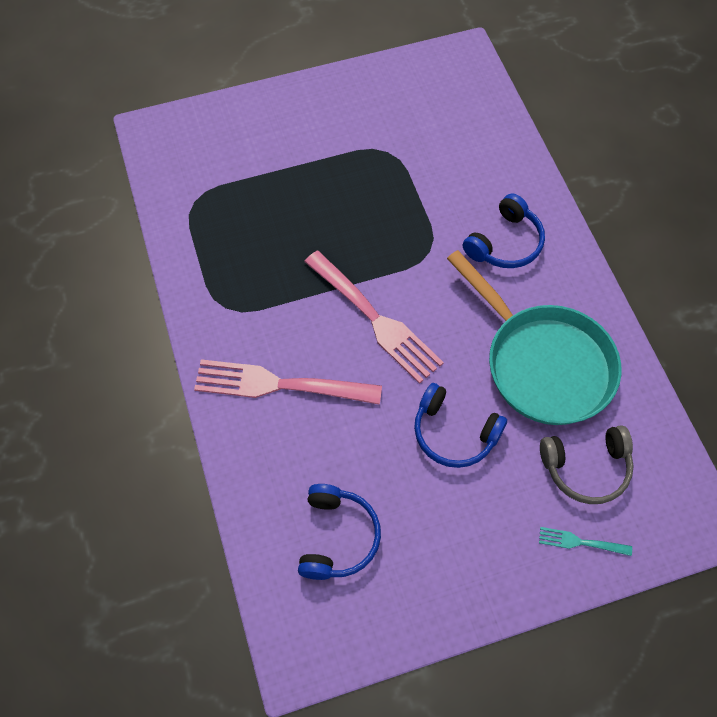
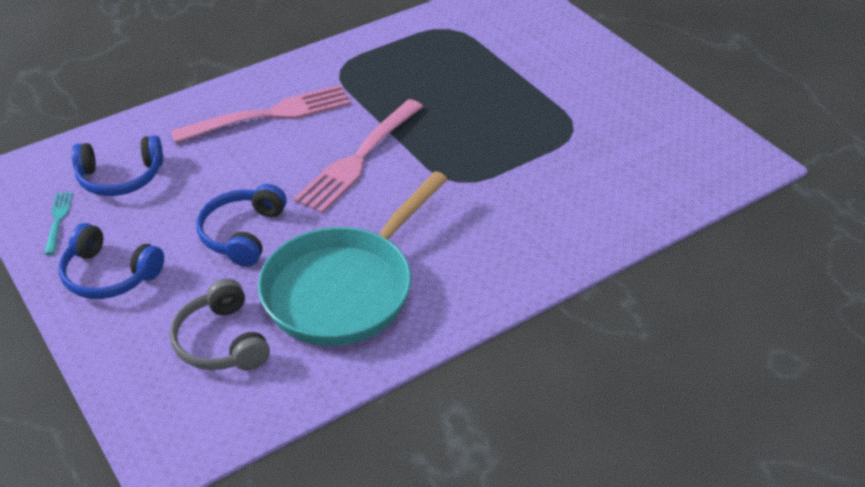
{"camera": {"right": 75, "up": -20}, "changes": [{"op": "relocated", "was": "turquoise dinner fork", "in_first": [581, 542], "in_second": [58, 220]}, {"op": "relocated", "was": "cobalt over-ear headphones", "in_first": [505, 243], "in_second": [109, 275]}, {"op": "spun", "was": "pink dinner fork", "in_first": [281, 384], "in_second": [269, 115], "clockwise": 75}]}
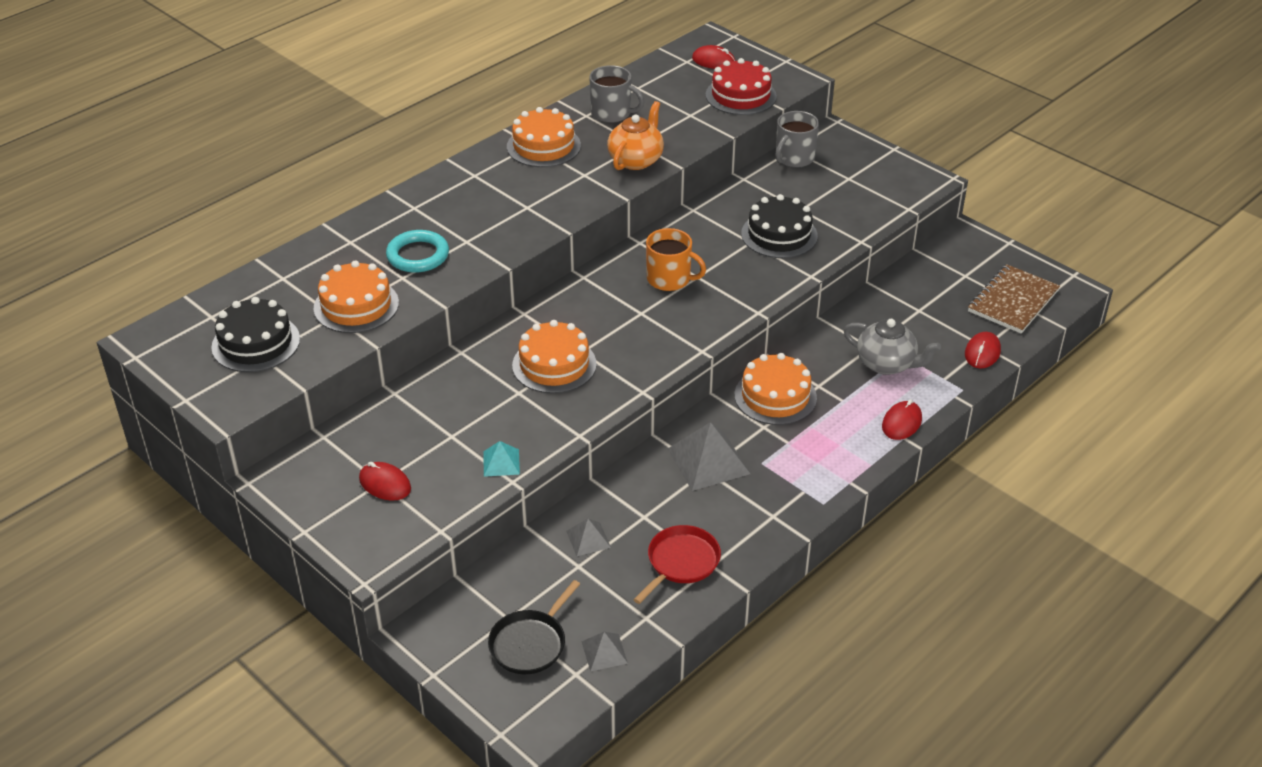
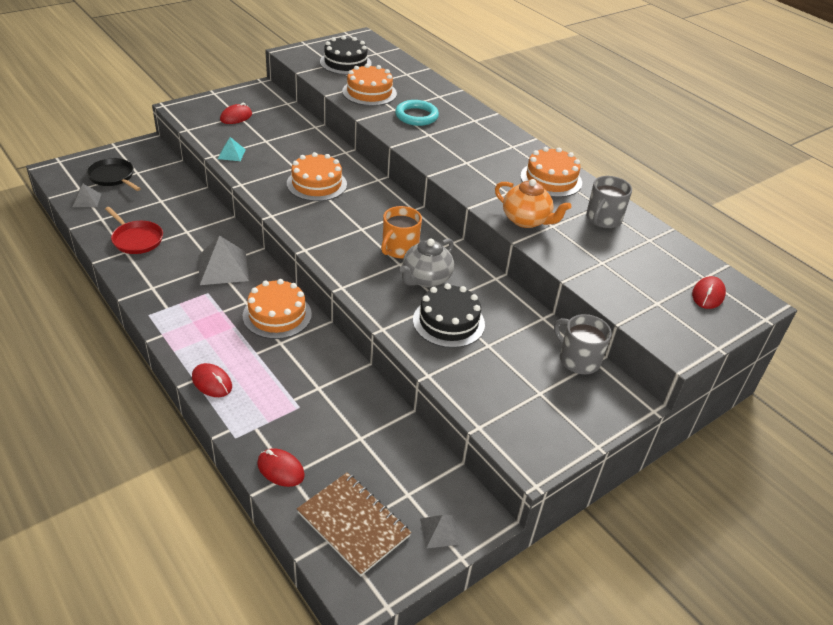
{"camera": {"right": 95, "up": 0}, "changes": [{"op": "relocated", "was": "grey tea pot", "in_first": [886, 364], "in_second": [425, 279]}, {"op": "relocated", "was": "grey solid pyramid", "in_first": [588, 539], "in_second": [439, 531]}, {"op": "missing", "was": "scarlet cake", "in_first": [741, 95]}]}
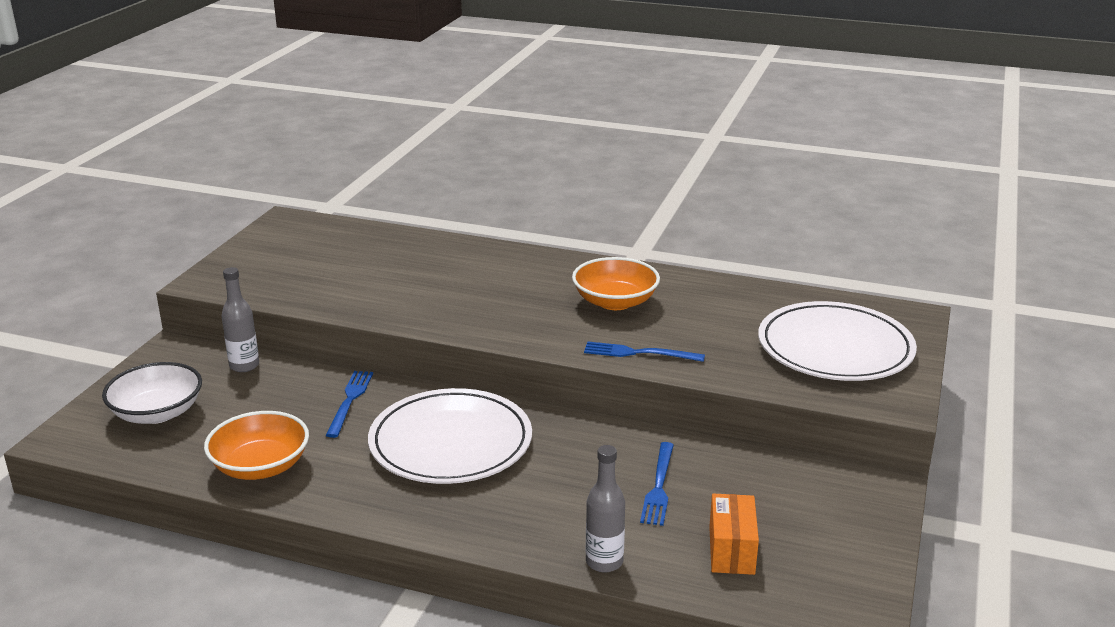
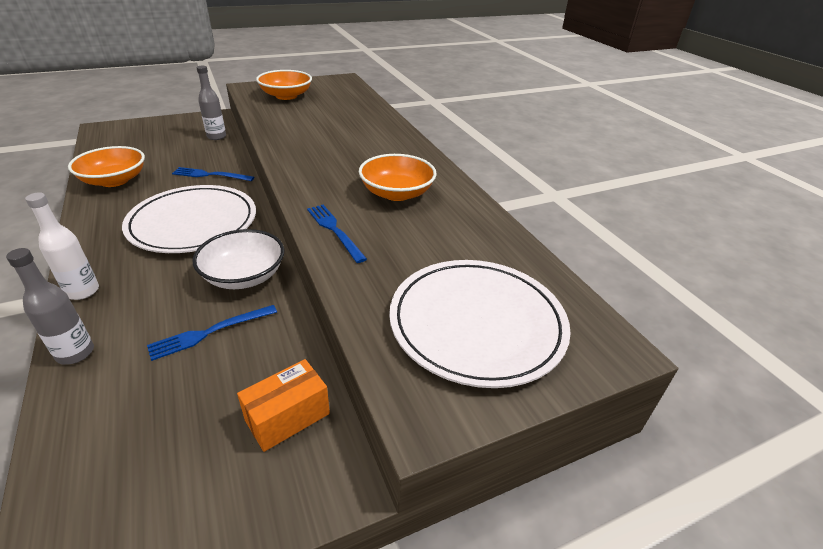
{"camera": {"right": 45, "up": 10}, "changes": [{"op": "appeared", "now": "white bottle", "in_second": [83, 291]}, {"op": "spun", "was": "cobalt dinner fork", "in_first": [350, 401], "in_second": [210, 175], "clockwise": -135}, {"op": "relocated", "was": "white deep dish", "in_first": [157, 413], "in_second": [244, 276]}, {"op": "relocated", "was": "bright orange box", "in_first": [731, 550], "in_second": [287, 417]}, {"op": "appeared", "now": "bright orange deep dish", "in_second": [286, 96]}]}
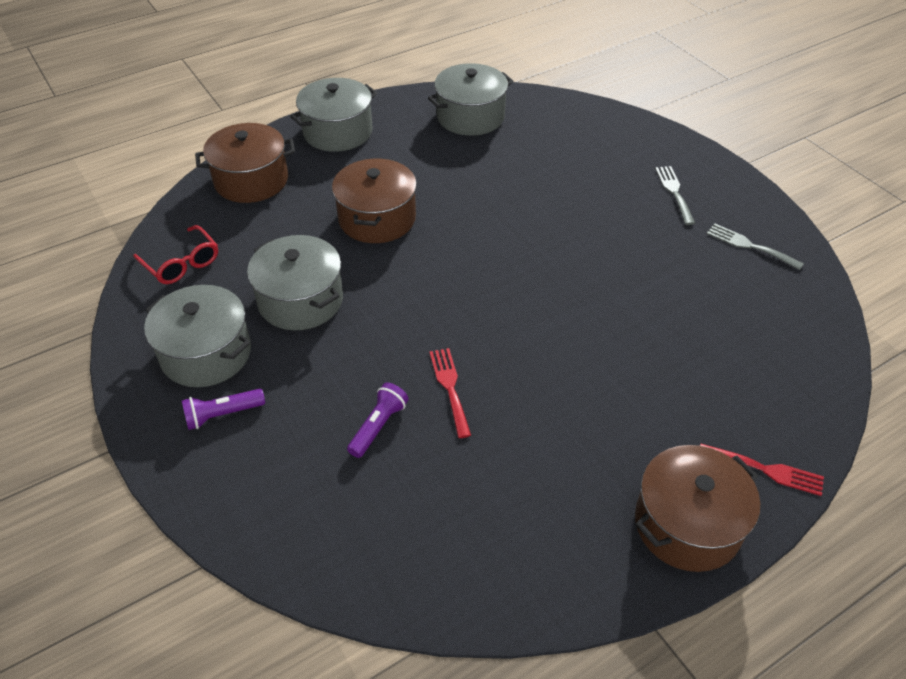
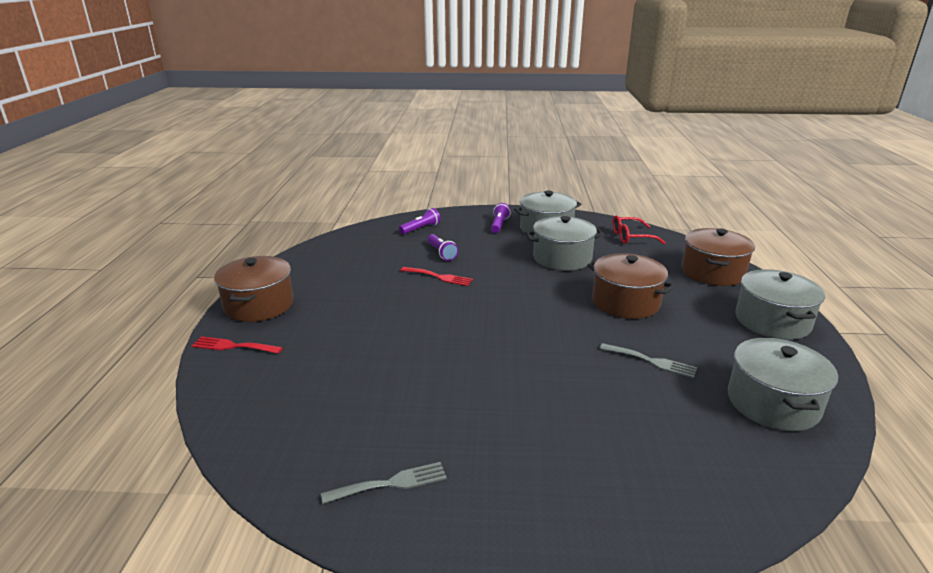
{"camera": {"right": 125, "up": -20}, "changes": [{"op": "spun", "was": "scarlet dinner fork", "in_first": [766, 470], "in_second": [233, 346], "clockwise": 45}, {"op": "appeared", "now": "purple torch", "in_second": [420, 229]}, {"op": "relocated", "was": "grey dinner fork", "in_first": [674, 192], "in_second": [651, 361]}]}
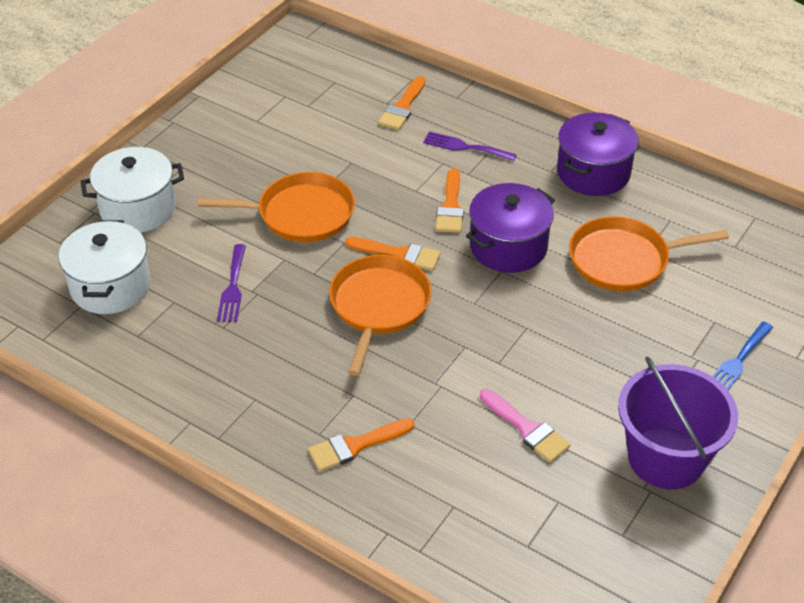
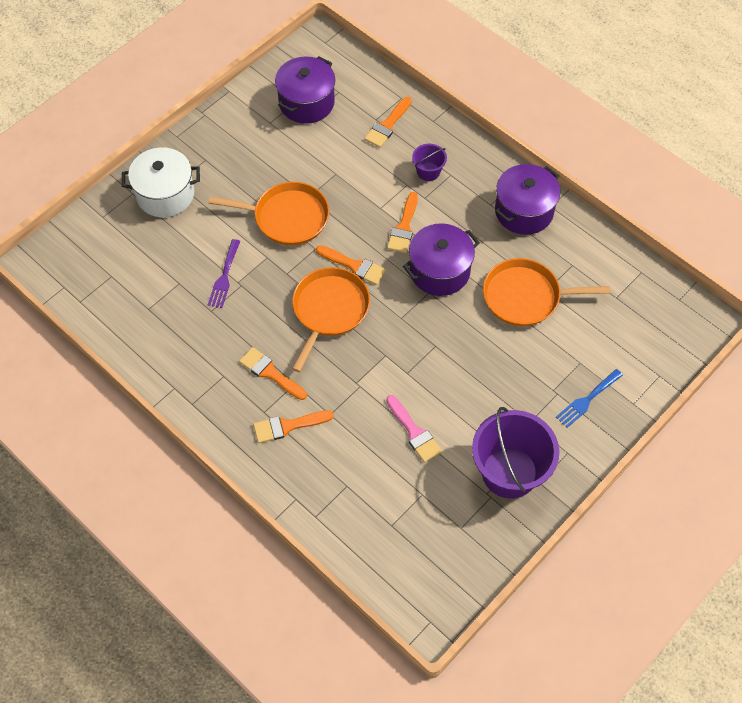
{"camera": {"right": 10, "up": 15}, "changes": [{"op": "appeared", "now": "bright orange paintbrush", "in_second": [270, 373]}, {"op": "appeared", "now": "purple pot", "in_second": [306, 102]}, {"op": "exchanged", "was": "purple dinner fork", "now": "purple pail", "in_first": [465, 147], "in_second": [428, 171]}, {"op": "missing", "was": "white pot", "in_first": [110, 286]}]}
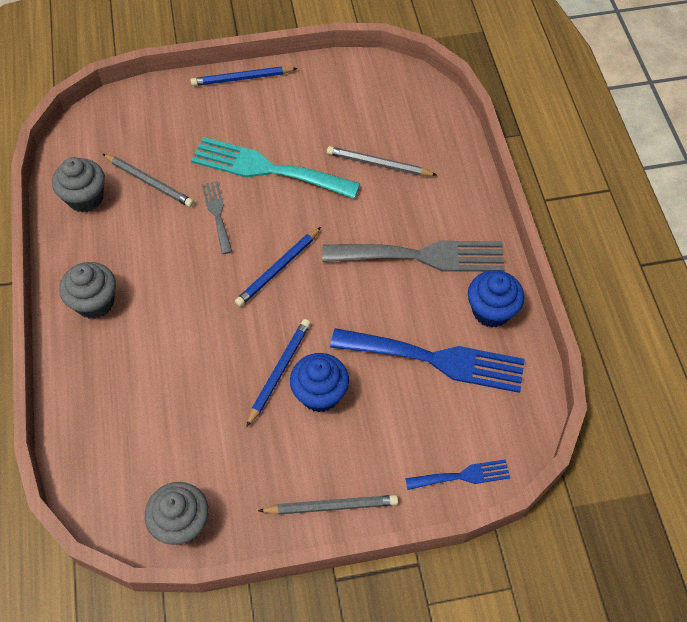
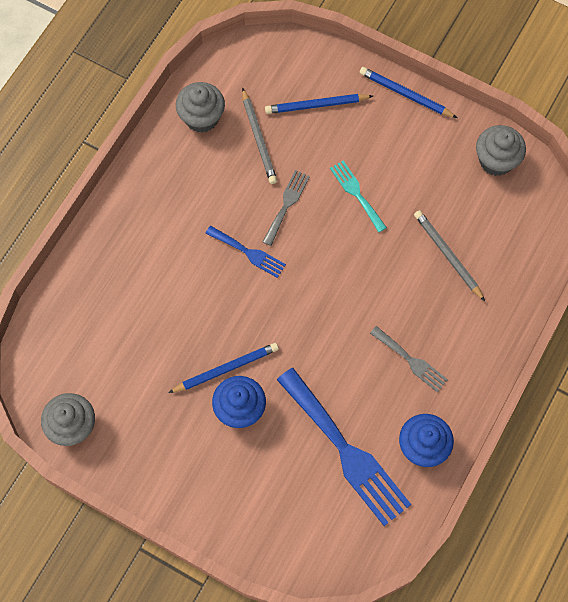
{"camera": {"right": 40, "up": 10}, "changes": [{"op": "relocated", "was": "cobalt dinner fork", "in_first": [462, 476], "in_second": [248, 252]}, {"op": "relocated", "was": "cobalt wooden pencil", "in_first": [278, 269], "in_second": [316, 105]}, {"op": "size", "was": "turquoise dinner fork", "in_first": [267, 169], "in_second": [356, 193], "ratio": 0.5}, {"op": "size", "was": "grey dinner fork", "in_first": [422, 256], "in_second": [411, 361], "ratio": 0.5}, {"op": "relocated", "was": "grey cupcake", "in_first": [95, 302], "in_second": [496, 160]}, {"op": "missing", "was": "grey wooden pencil", "in_first": [331, 506]}]}
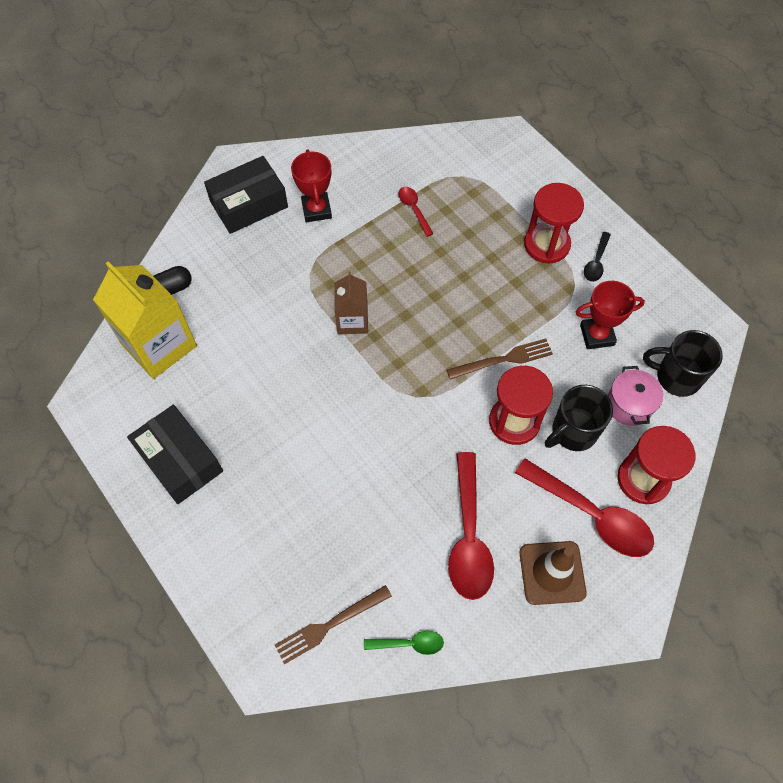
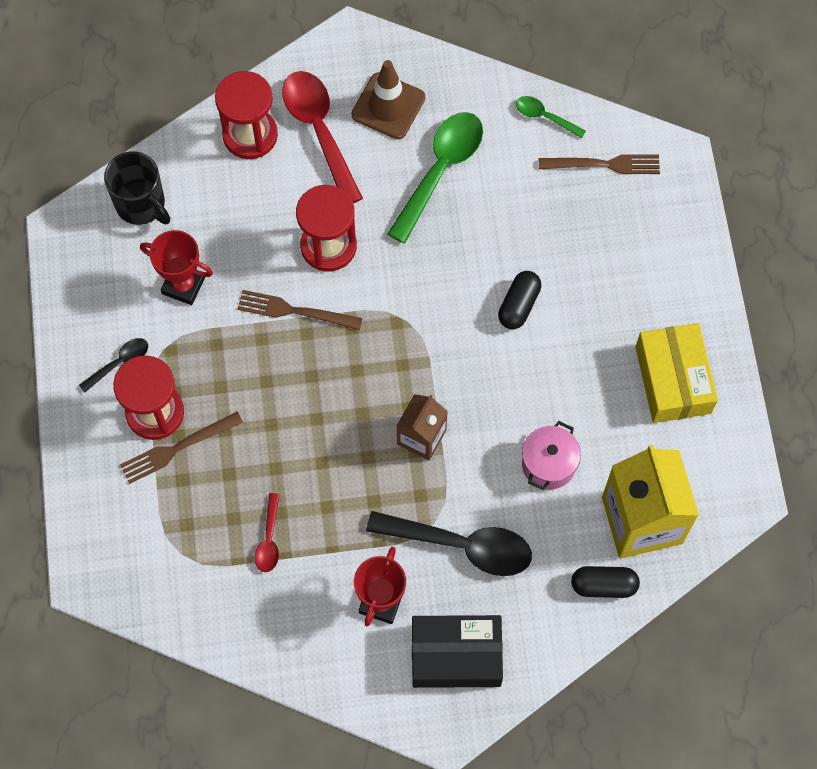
{"camera": {"right": -150, "up": 5}, "changes": [{"op": "appeared", "now": "russet dinner fork", "in_second": [177, 448]}, {"op": "appeared", "now": "black teaspoon", "in_second": [461, 545]}, {"op": "colour", "was": "scarlet teaspoon", "now": "leaf-green teaspoon", "in_first": [468, 536], "in_second": [440, 170]}, {"op": "appeared", "now": "black capsule", "in_second": [518, 305]}, {"op": "relocated", "was": "pink pot", "in_first": [629, 405], "in_second": [548, 464]}, {"op": "colour", "was": "black box", "now": "yellow box", "in_first": [180, 460], "in_second": [673, 380]}, {"op": "missing", "was": "black mug", "in_first": [573, 432]}]}
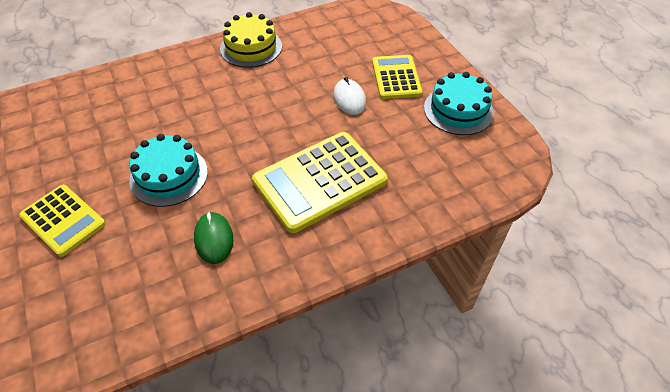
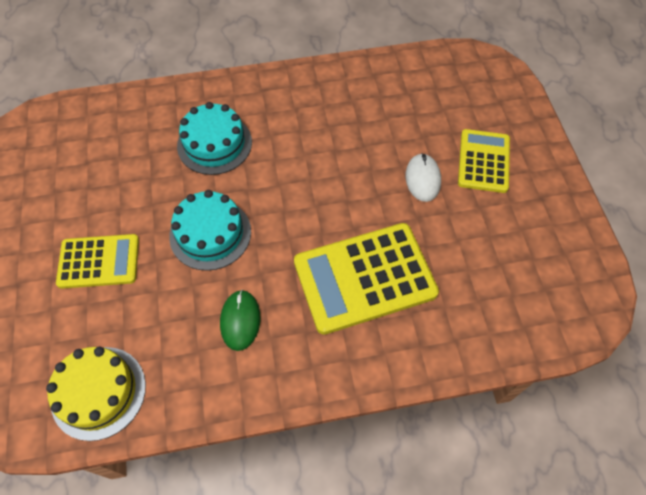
{"camera": {"right": 15, "up": 10}, "changes": [{"op": "relocated", "was": "yellow cake", "in_first": [251, 47], "in_second": [98, 392]}, {"op": "spun", "was": "yellow calculator", "in_first": [63, 220], "in_second": [99, 261], "clockwise": -60}, {"op": "relocated", "was": "turquoise cake", "in_first": [458, 110], "in_second": [214, 144]}]}
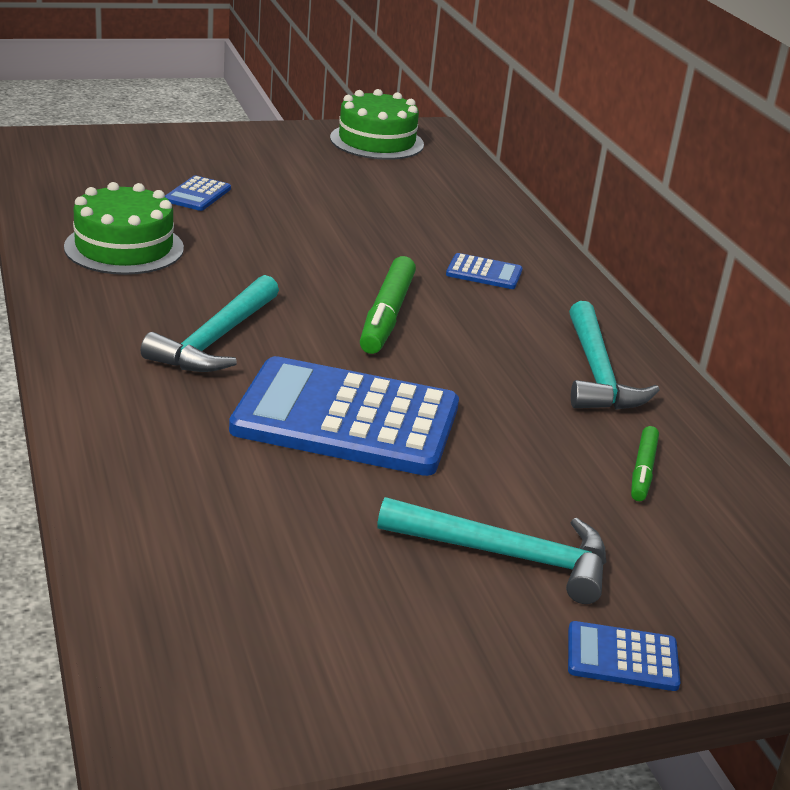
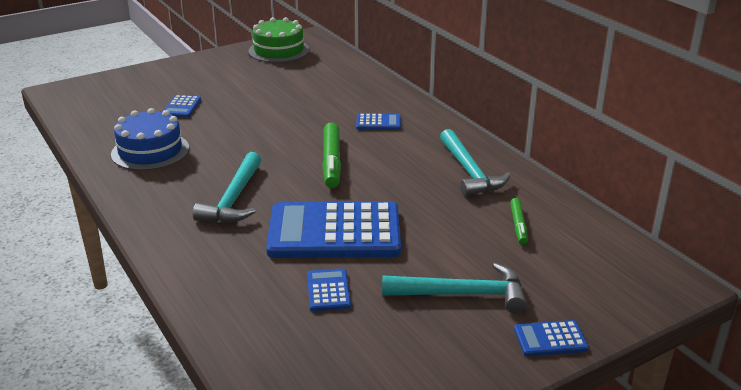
{"camera": {"right": -10, "up": 0}, "changes": [{"op": "colour", "was": "leaf-green cake", "now": "cobalt cake", "in_first": [124, 247], "in_second": [150, 151]}, {"op": "appeared", "now": "cobalt calculator", "in_second": [328, 290]}]}
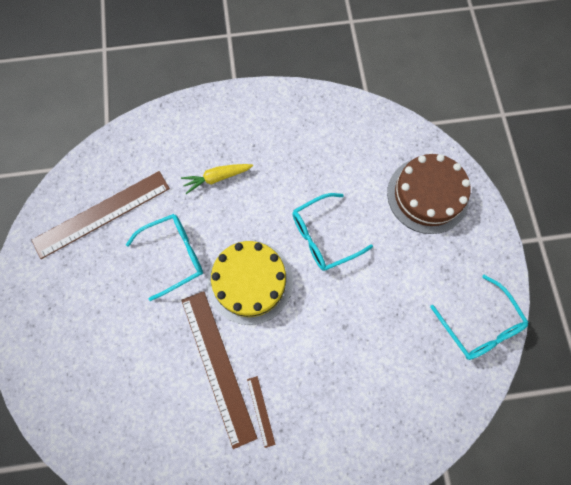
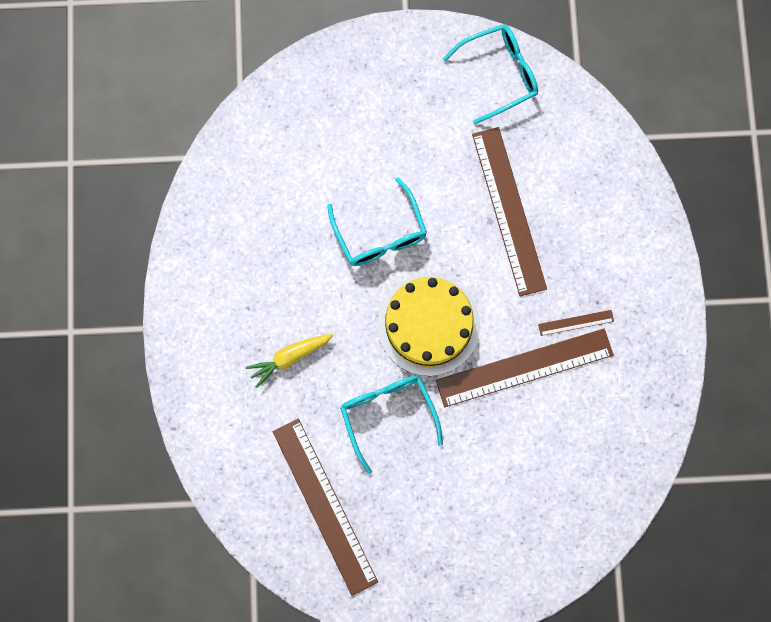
{"camera": {"right": -85, "up": 5}, "changes": [{"op": "spun", "was": "yellow root vegetable", "in_first": [217, 178], "in_second": [289, 358], "clockwise": 75}, {"op": "appeared", "now": "russet ruler", "in_second": [509, 210]}, {"op": "missing", "was": "russet cake", "in_first": [427, 195]}]}
